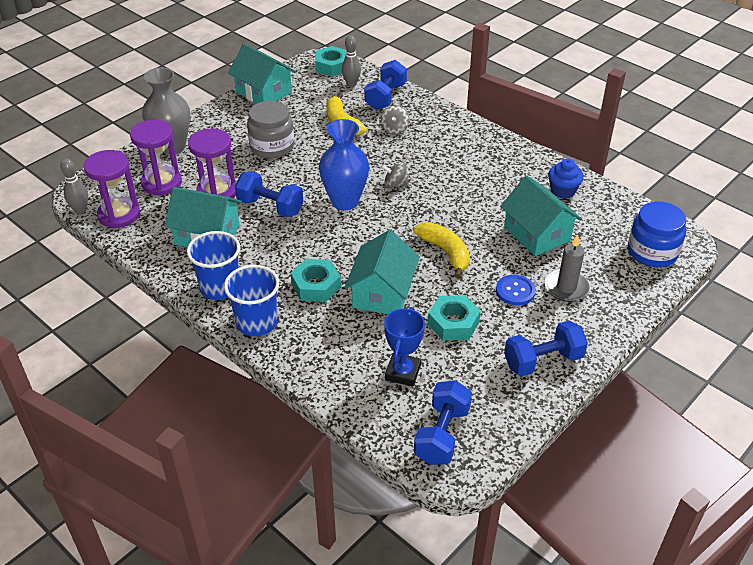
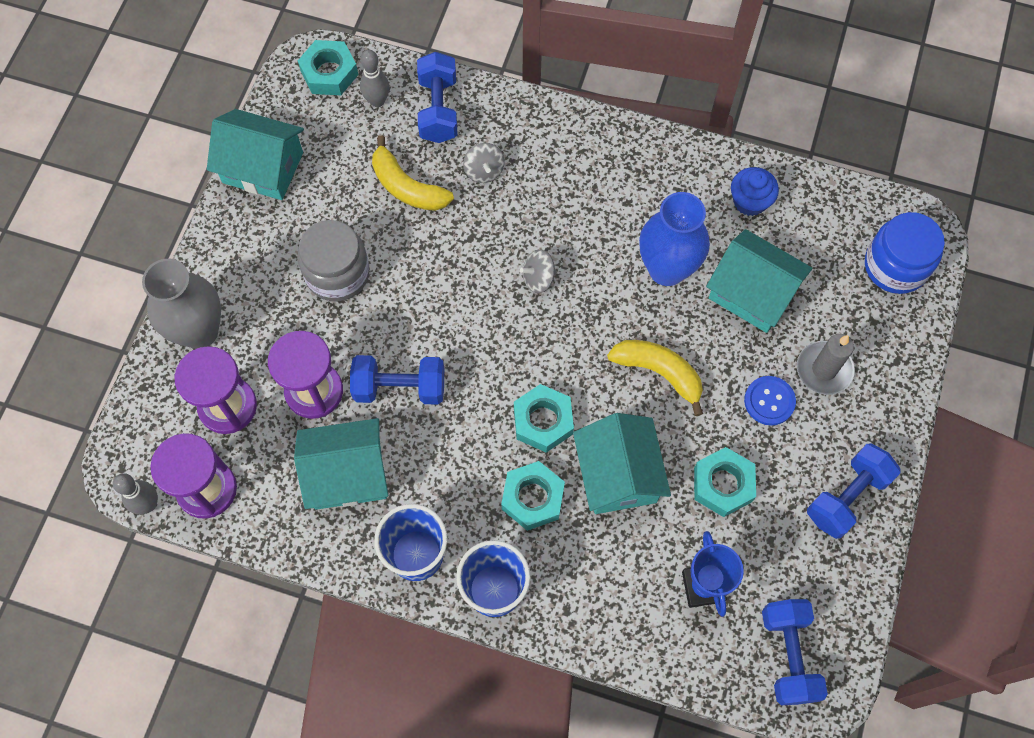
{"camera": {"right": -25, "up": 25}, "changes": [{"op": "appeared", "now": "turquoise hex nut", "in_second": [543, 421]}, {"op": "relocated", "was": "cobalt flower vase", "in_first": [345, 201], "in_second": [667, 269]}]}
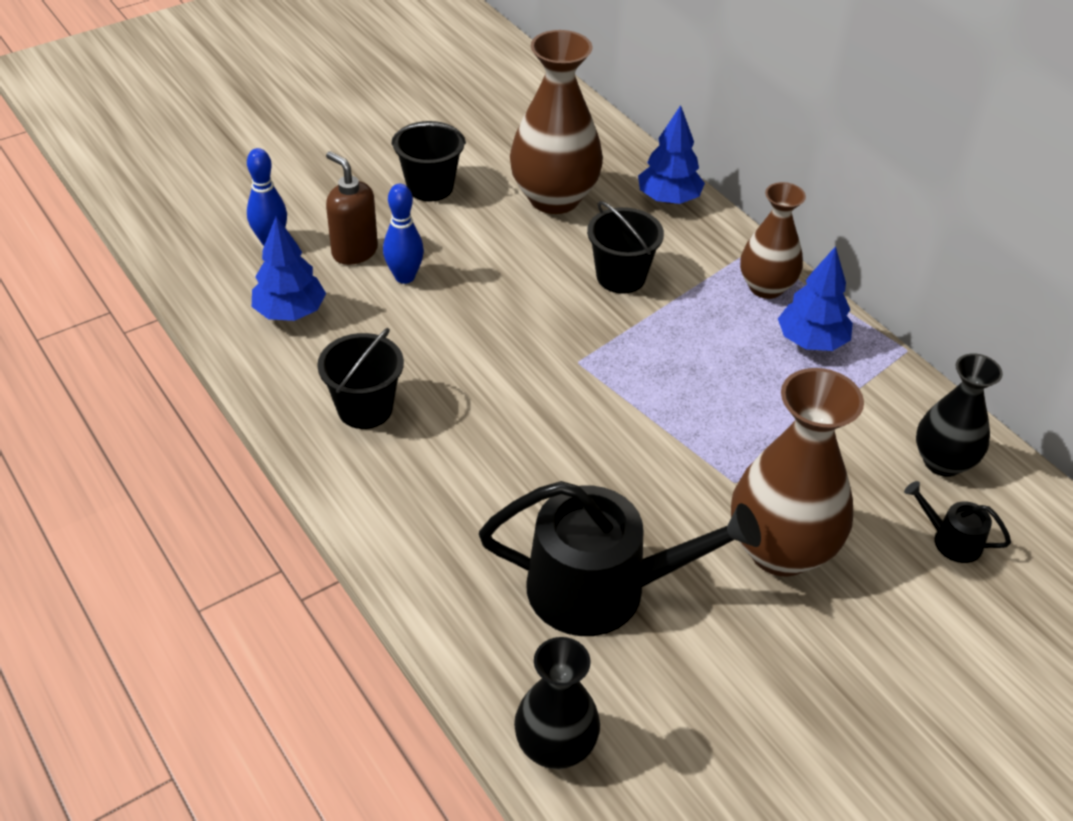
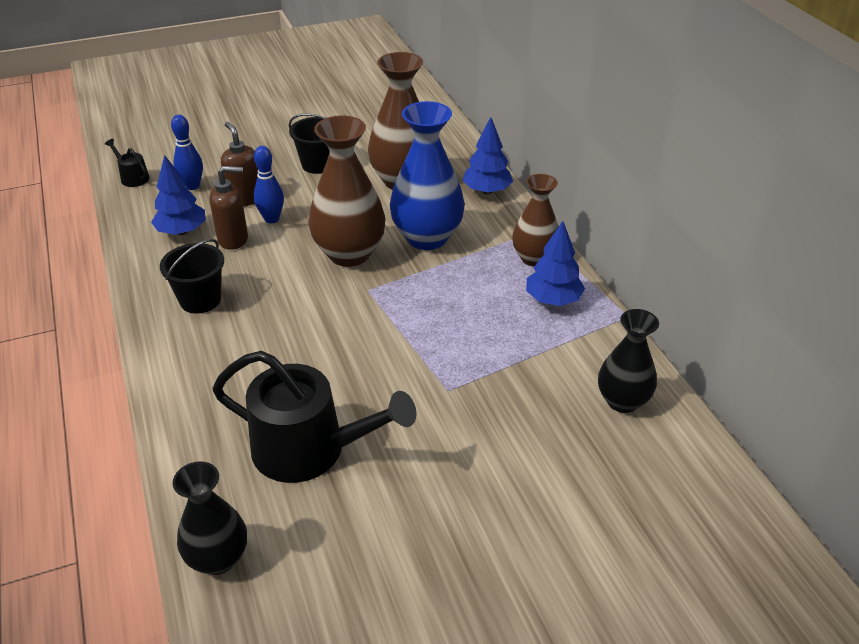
{"camera": {"right": 15, "up": -5}, "changes": [{"op": "relocated", "was": "black watering can", "in_first": [951, 540], "in_second": [132, 177]}, {"op": "appeared", "now": "russet pump bottle", "in_second": [233, 239]}, {"op": "relocated", "was": "russet flower vase", "in_first": [781, 550], "in_second": [349, 254]}, {"op": "exchanged", "was": "black pail", "now": "cobalt flower vase", "in_first": [621, 277], "in_second": [427, 238]}]}
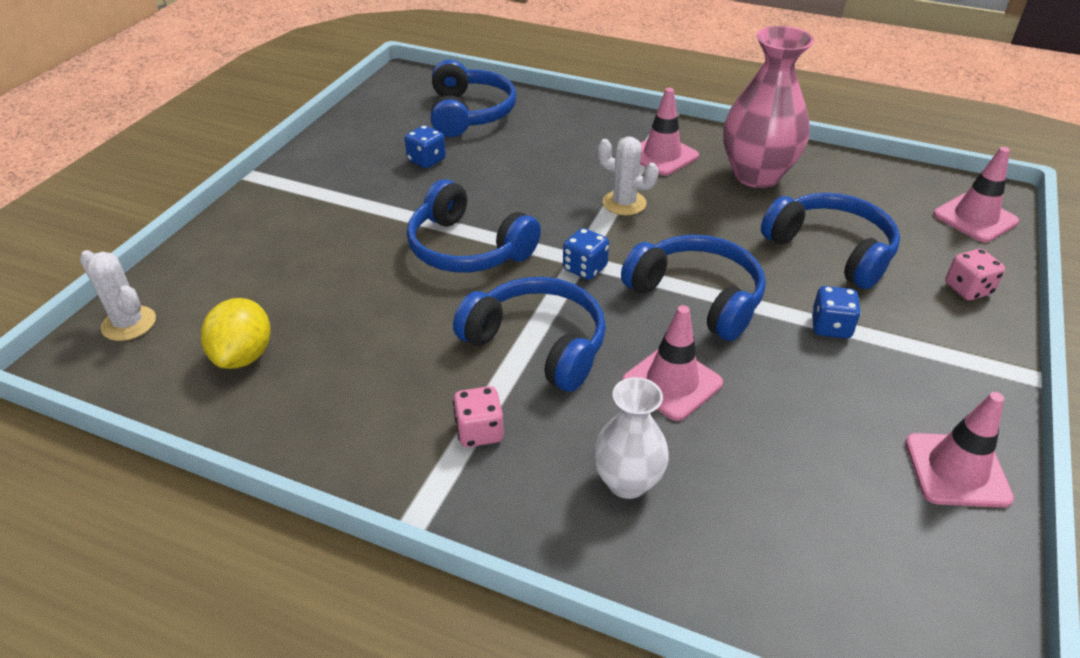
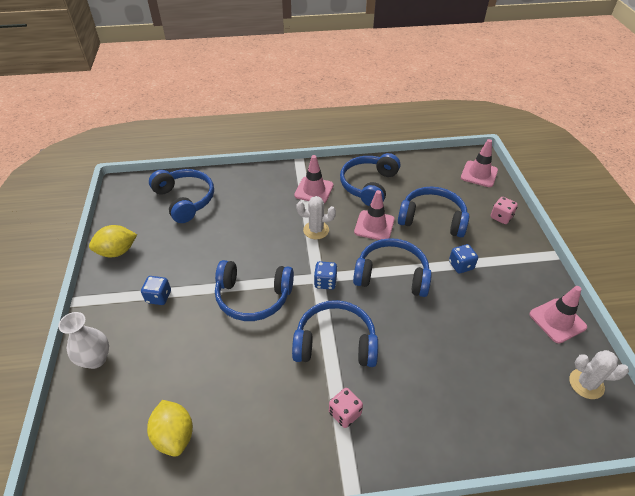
{"camera": {"right": -30, "up": 5}, "changes": [{"op": "relocated", "was": "white flower vase", "in_first": [627, 482], "in_second": [95, 359]}, {"op": "appeared", "now": "yellow lemon", "in_second": [117, 251]}, {"op": "relocated", "was": "cobalt dice", "in_first": [426, 160], "in_second": [158, 297]}, {"op": "exchanged", "was": "pink flower vase", "now": "cobalt over-ear headphones", "in_first": [756, 175], "in_second": [369, 185]}, {"op": "relocated", "was": "pink safety cone", "in_first": [672, 382], "in_second": [374, 226]}, {"op": "relocated", "was": "white saguaro cactus", "in_first": [129, 324], "in_second": [586, 384]}]}
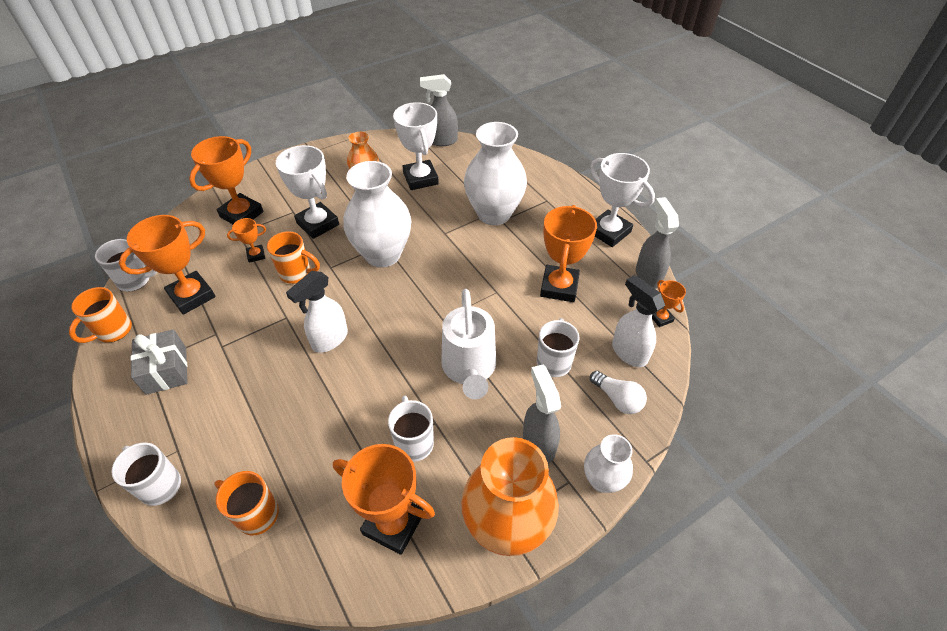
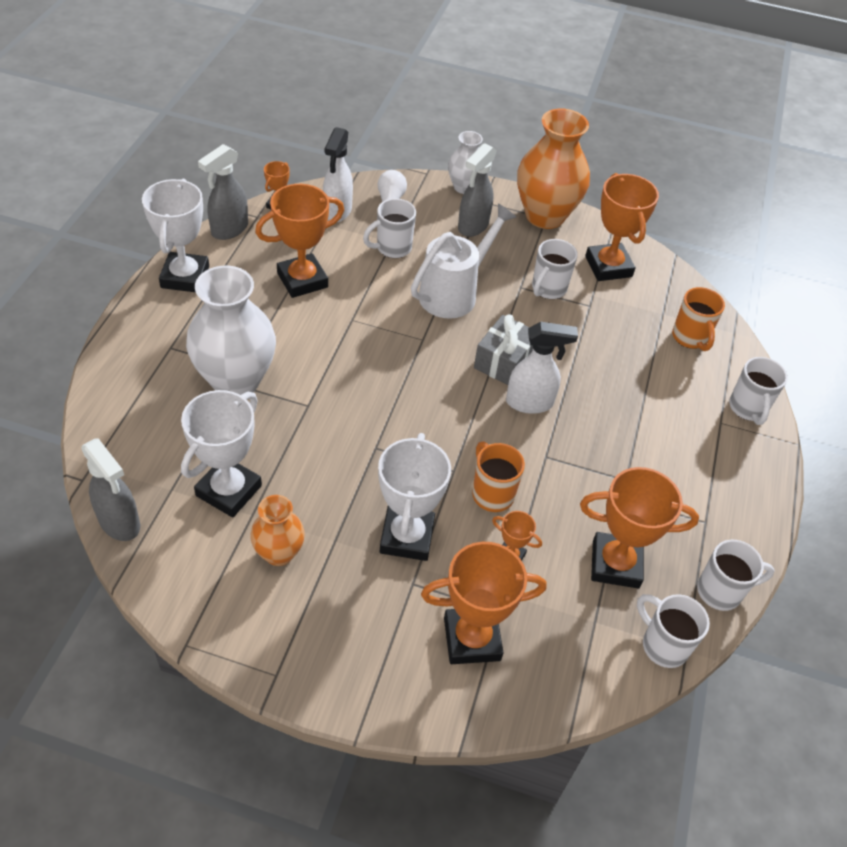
{"camera": {"right": -135, "up": 0}, "changes": [{"op": "relocated", "was": "grey gift", "in_first": [166, 370], "in_second": [504, 361]}, {"op": "colour", "was": "bright orange mug", "now": "white mug", "in_first": [113, 331], "in_second": [721, 591]}, {"op": "missing", "was": "white flower vase", "in_first": [383, 254]}]}
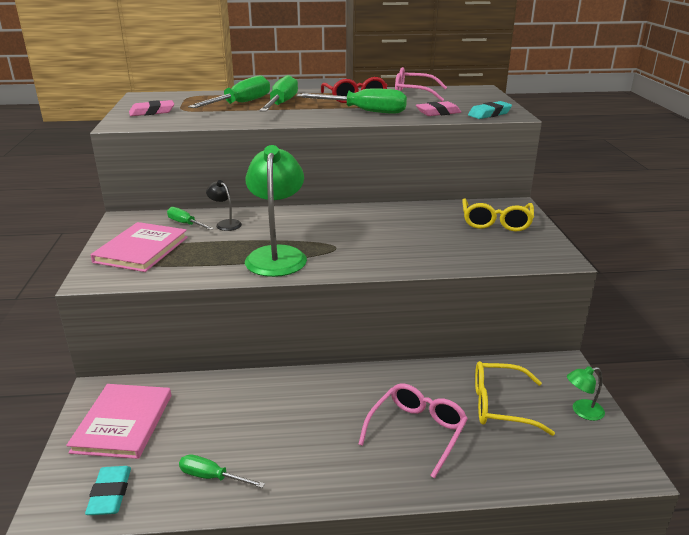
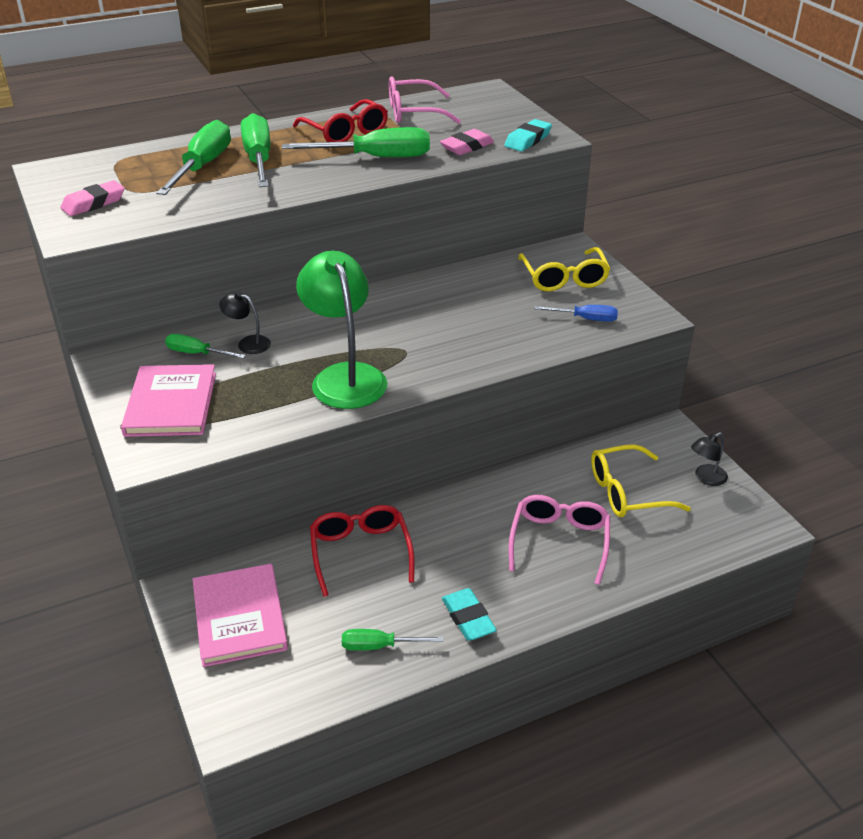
{"camera": {"right": -20, "up": 10}, "changes": [{"op": "appeared", "now": "scarlet glasses", "in_second": [360, 552]}, {"op": "relocated", "was": "turquoise eraser", "in_first": [110, 494], "in_second": [468, 618]}, {"op": "appeared", "now": "cobalt screwdriver", "in_second": [585, 319]}, {"op": "colour", "was": "leaf-green desk lamp", "now": "black desk lamp", "in_first": [582, 411], "in_second": [706, 478]}]}
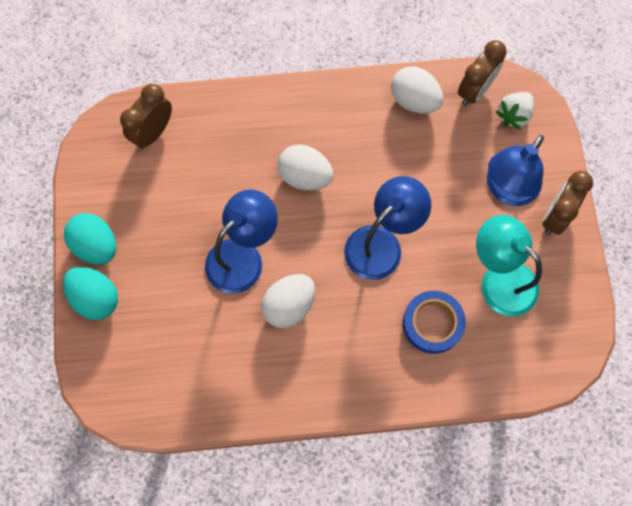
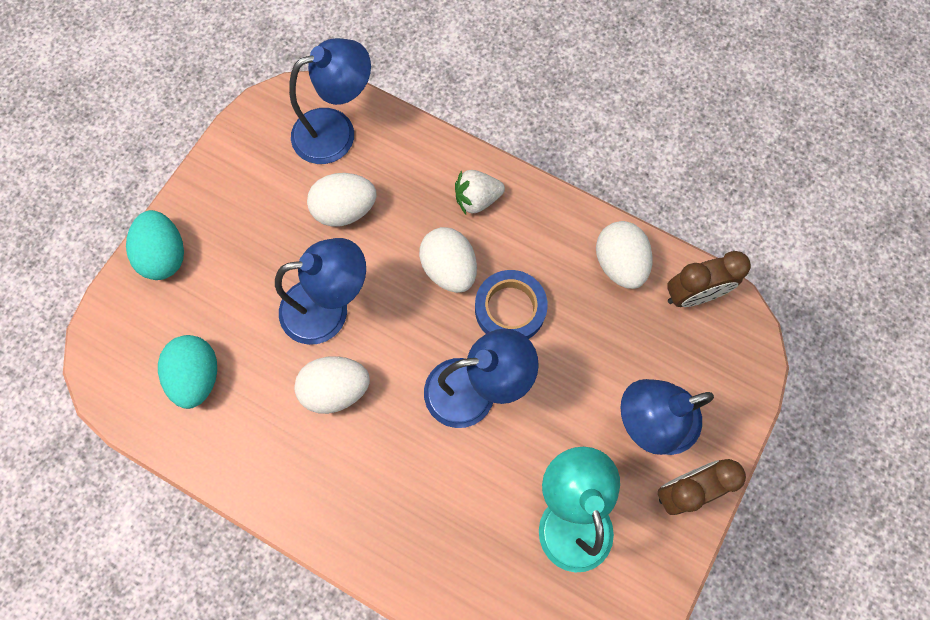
{"camera": {"right": 35, "up": 0}, "changes": [{"op": "relocated", "was": "turquoise egg shape", "in_first": [96, 246], "in_second": [198, 376]}, {"op": "exchanged", "was": "russet alarm clock", "now": "cobalt desk lamp", "in_first": [153, 132], "in_second": [336, 131]}, {"op": "appeared", "now": "white egg shape", "in_second": [345, 210]}, {"op": "relocated", "was": "white berry", "in_first": [513, 115], "in_second": [477, 199]}, {"op": "relocated", "was": "cobalt sticky tape", "in_first": [432, 323], "in_second": [510, 309]}]}
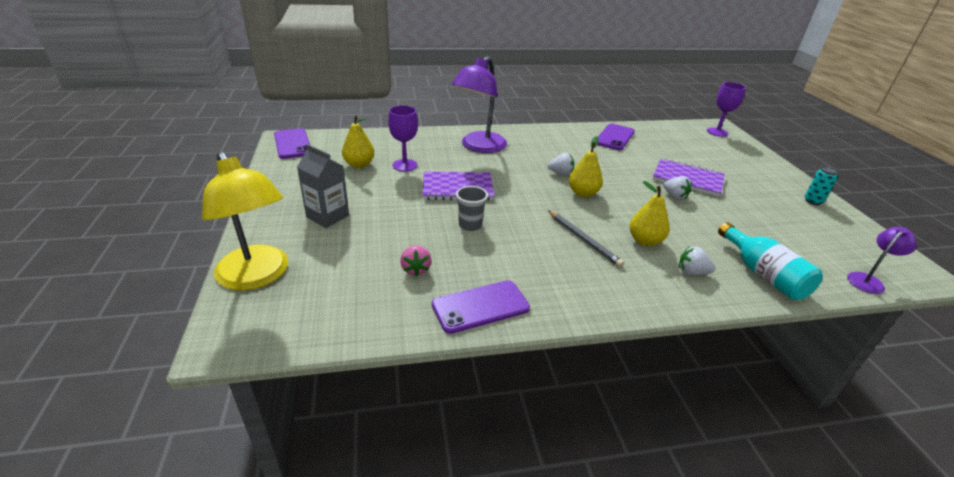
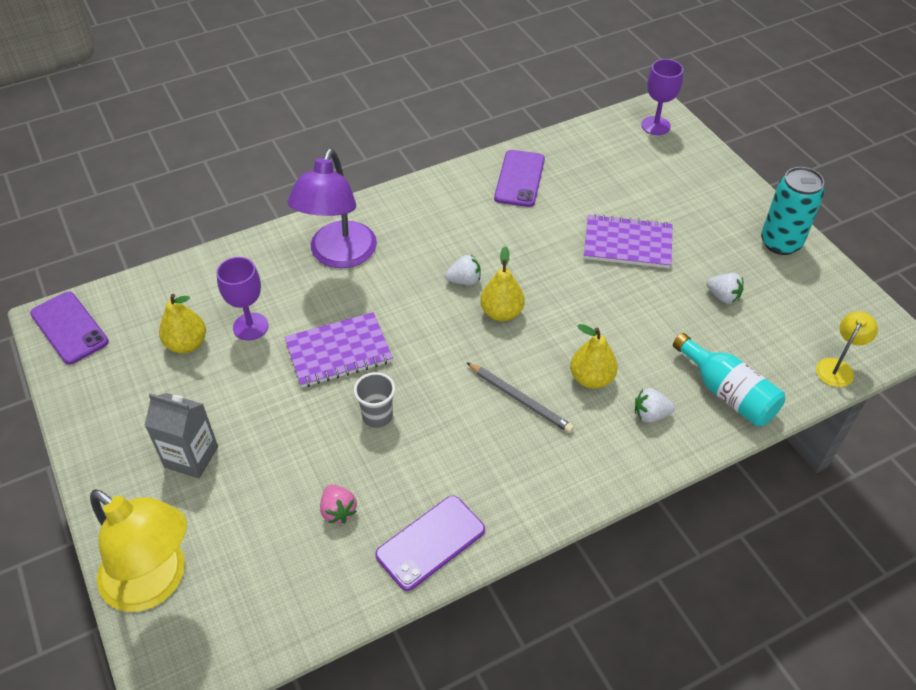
{"camera": {"right": -15, "up": 15}, "changes": [{"op": "relocated", "was": "white berry", "in_first": [675, 196], "in_second": [723, 296]}, {"op": "size", "was": "turquoise soda can", "in_first": [813, 201], "in_second": [780, 243], "ratio": 1.85}, {"op": "colour", "was": "purple desk lamp", "now": "yellow desk lamp", "in_first": [868, 280], "in_second": [838, 367]}]}
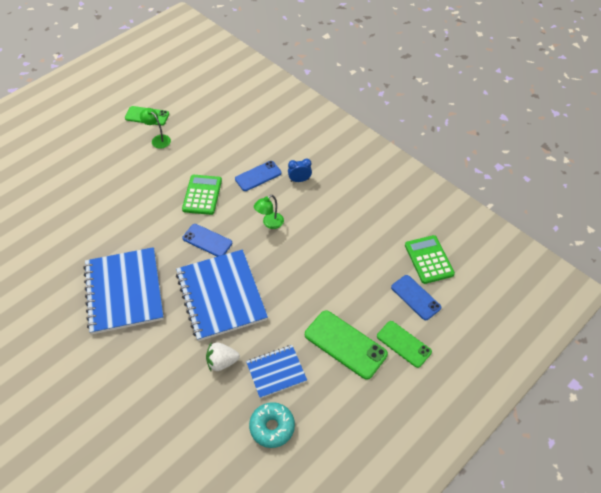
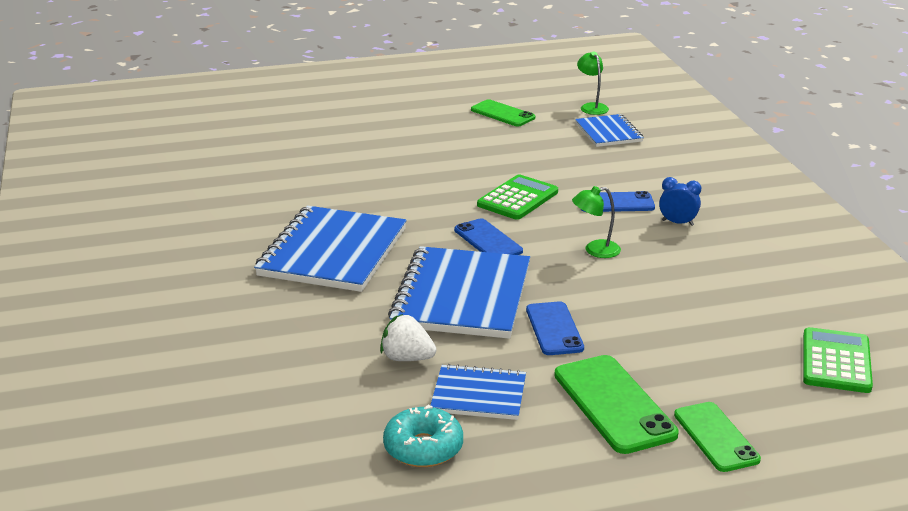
{"camera": {"right": 30, "up": -25}, "changes": [{"op": "relocated", "was": "cobalt phone", "in_first": [415, 297], "in_second": [554, 329]}, {"op": "appeared", "now": "cobalt exercise book", "in_second": [608, 133]}, {"op": "relocated", "was": "leaf-green desk lamp", "in_first": [158, 139], "in_second": [591, 107]}]}
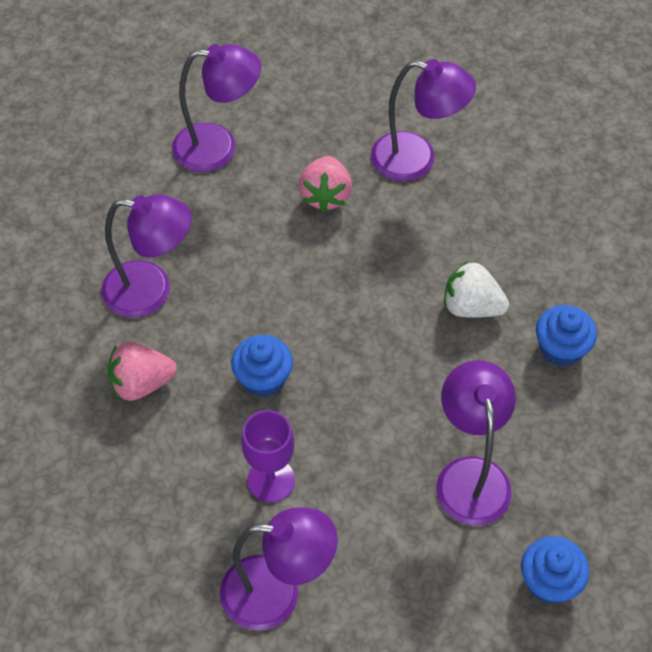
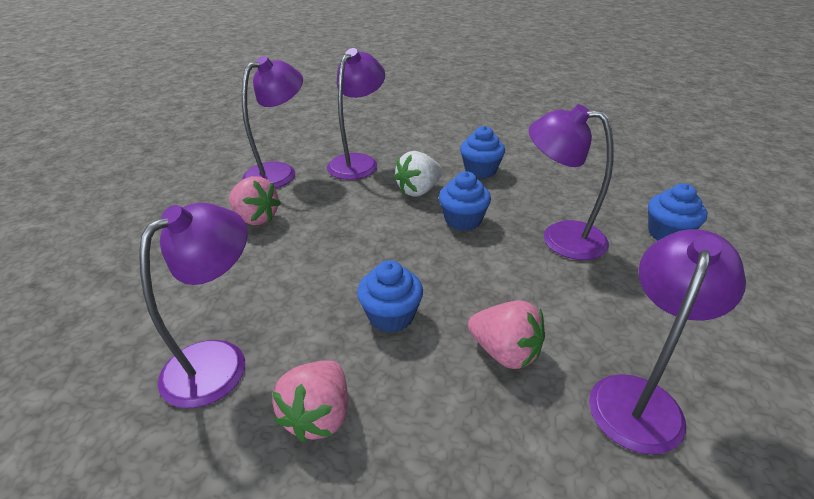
{"camera": {"right": -60, "up": -20}, "changes": [{"op": "relocated", "was": "purple desk lamp", "in_first": [218, 147], "in_second": [358, 162]}, {"op": "appeared", "now": "cobalt cupcake", "in_second": [463, 220]}, {"op": "exchanged", "was": "purple wine glass", "now": "pink berry", "in_first": [271, 480], "in_second": [505, 352]}]}
